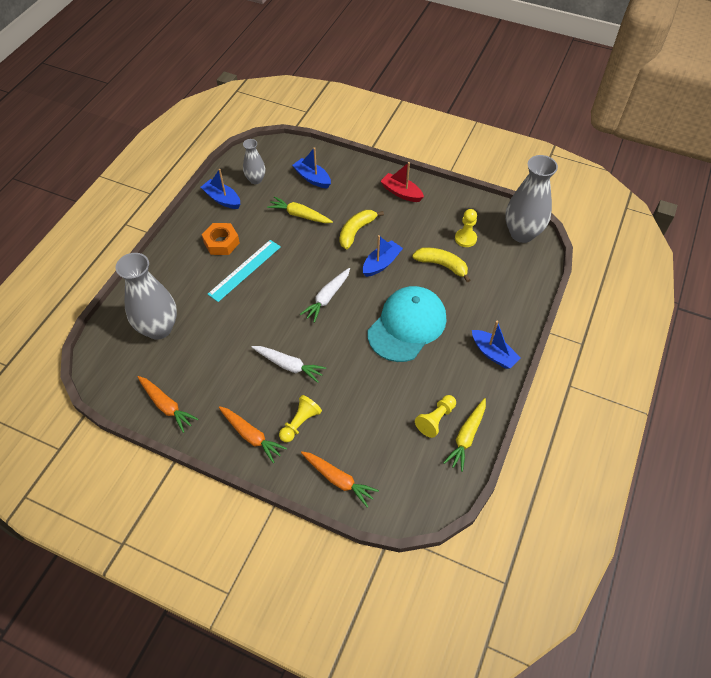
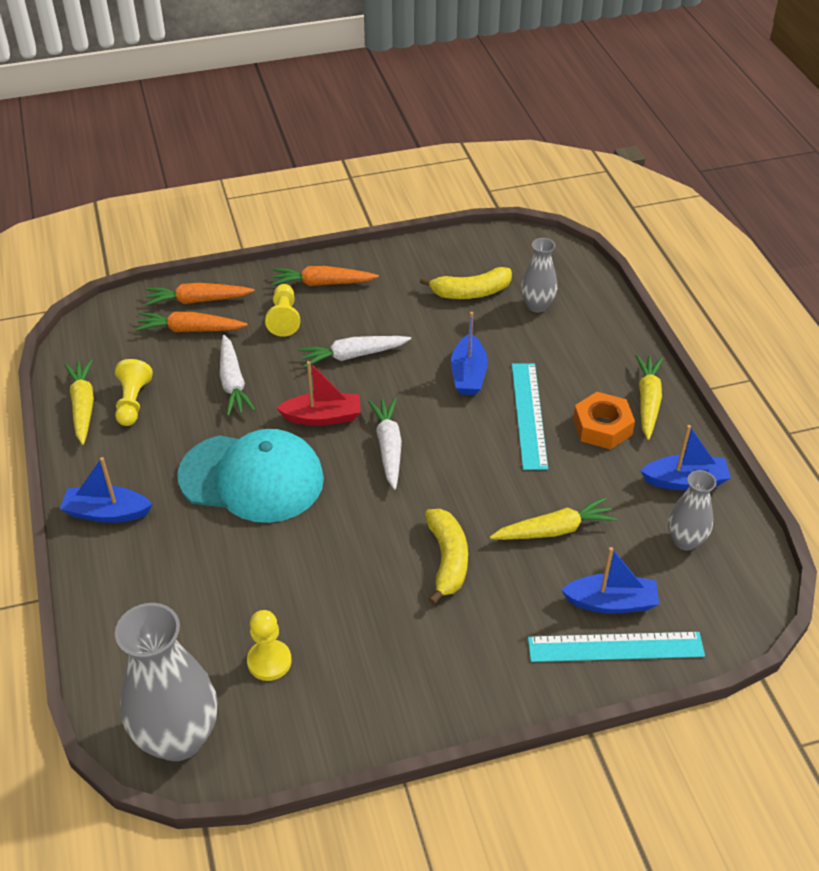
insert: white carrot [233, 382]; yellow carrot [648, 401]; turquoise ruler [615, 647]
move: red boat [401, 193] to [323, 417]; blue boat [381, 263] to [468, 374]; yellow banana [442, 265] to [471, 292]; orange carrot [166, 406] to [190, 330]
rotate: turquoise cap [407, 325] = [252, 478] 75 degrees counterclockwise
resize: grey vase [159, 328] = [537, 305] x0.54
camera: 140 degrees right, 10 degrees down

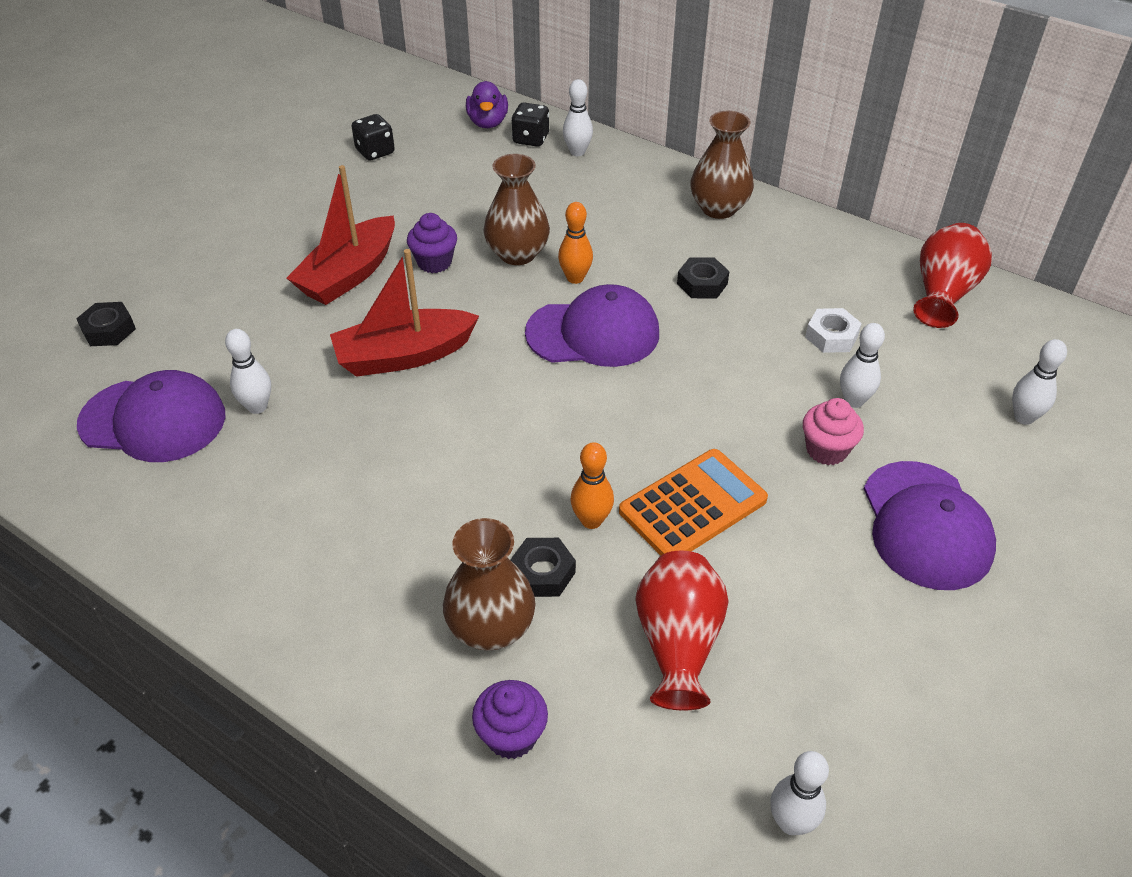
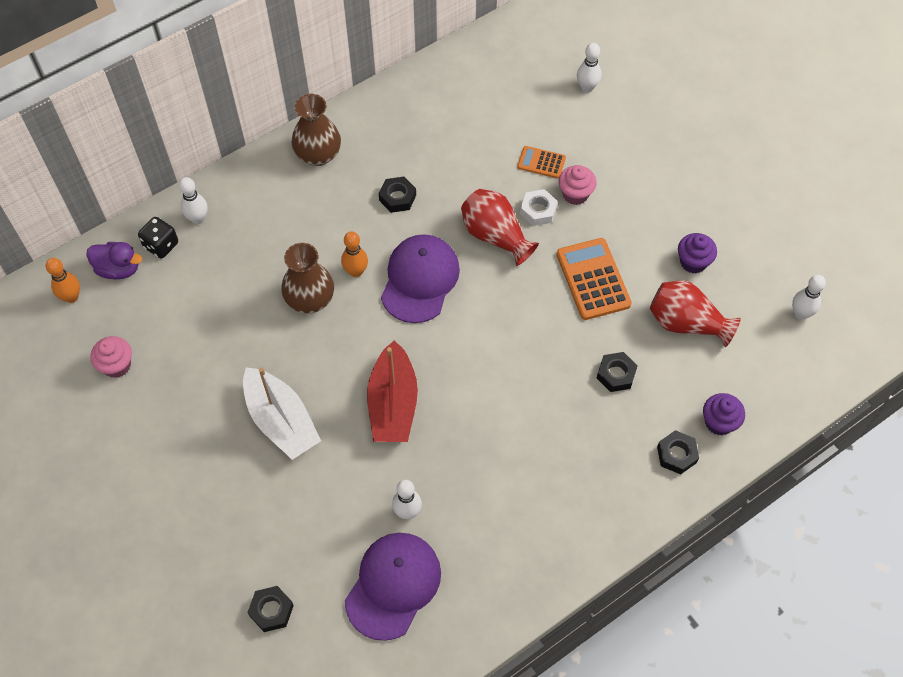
delete: purple cap [926, 525]; brown vase [491, 628]
insert: black nut [676, 454]
move: purple cupcake [434, 262] to [693, 262]; red vase [942, 294] to [495, 236]; white nut [831, 336] to [538, 211]; orange bowling pin [591, 520] to [71, 297]
replace: black dice [375, 152] to pink cupcake [117, 365]; white bowling pin [853, 401] to orange calculator [541, 162]
recolor: red boat [349, 274] to white boat [281, 421]
camera: 70 degrees left, 15 degrees up

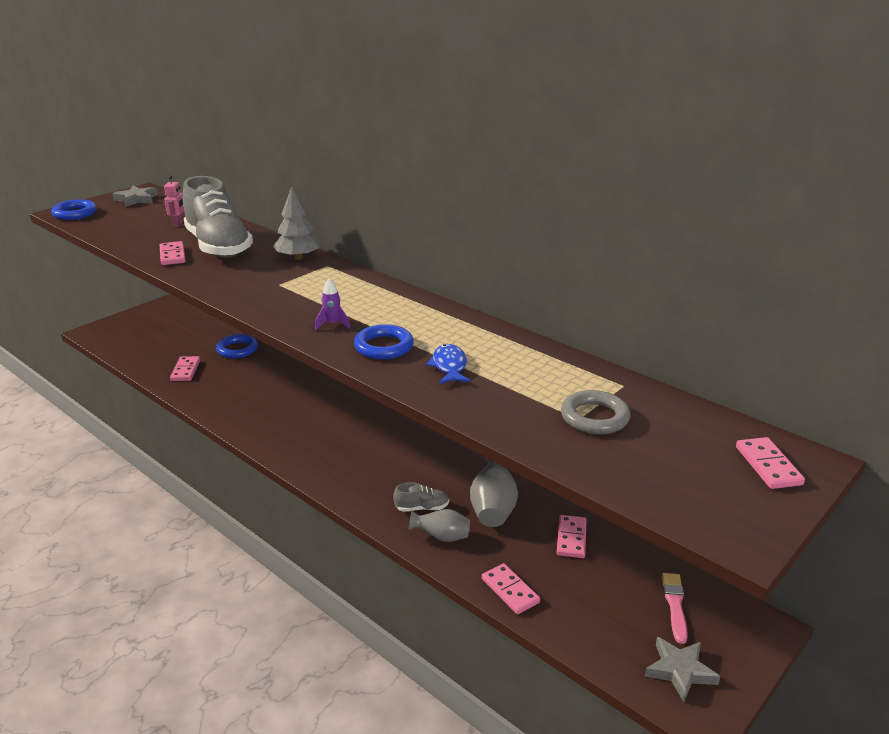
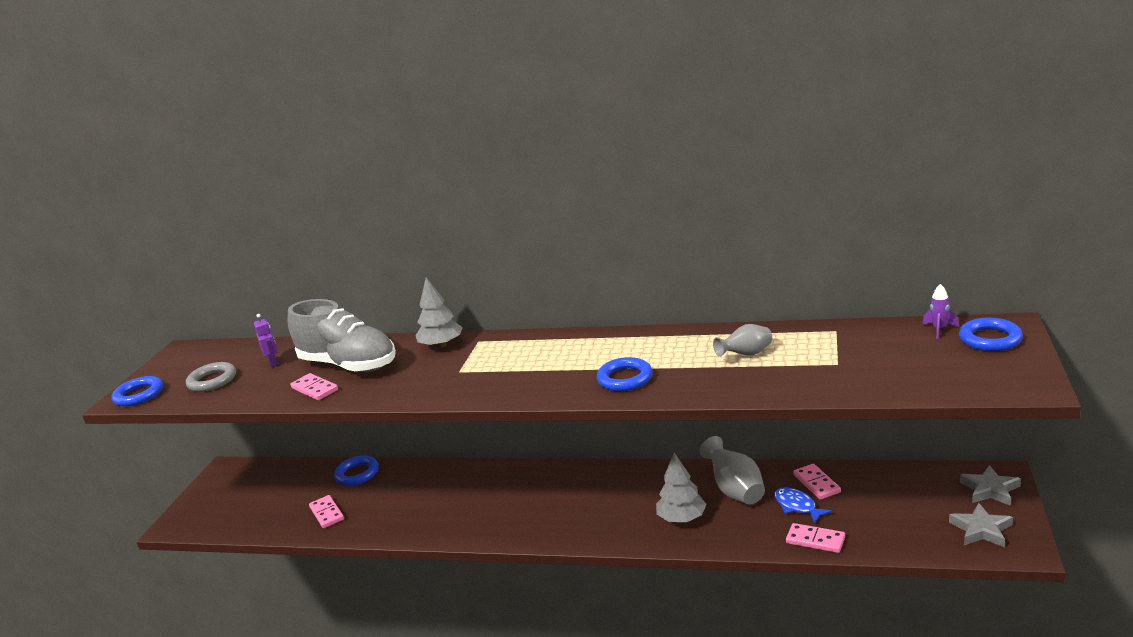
delete: pink brush [675, 605]
move: grey star [136, 199] to [990, 489]; purple rocket [332, 324] to [939, 329]; blue fish [449, 366] to [797, 506]; grey ring [594, 417] to [212, 381]; grey vase [442, 537] to [746, 354]
replace: pink domino [768, 466] to blue ring [990, 339]; grey shoe [422, 508] to grey tree [681, 518]
recolor: pink robot [178, 224] to purple robot [273, 363]
camera: 25 degrees left, 5 degrees down

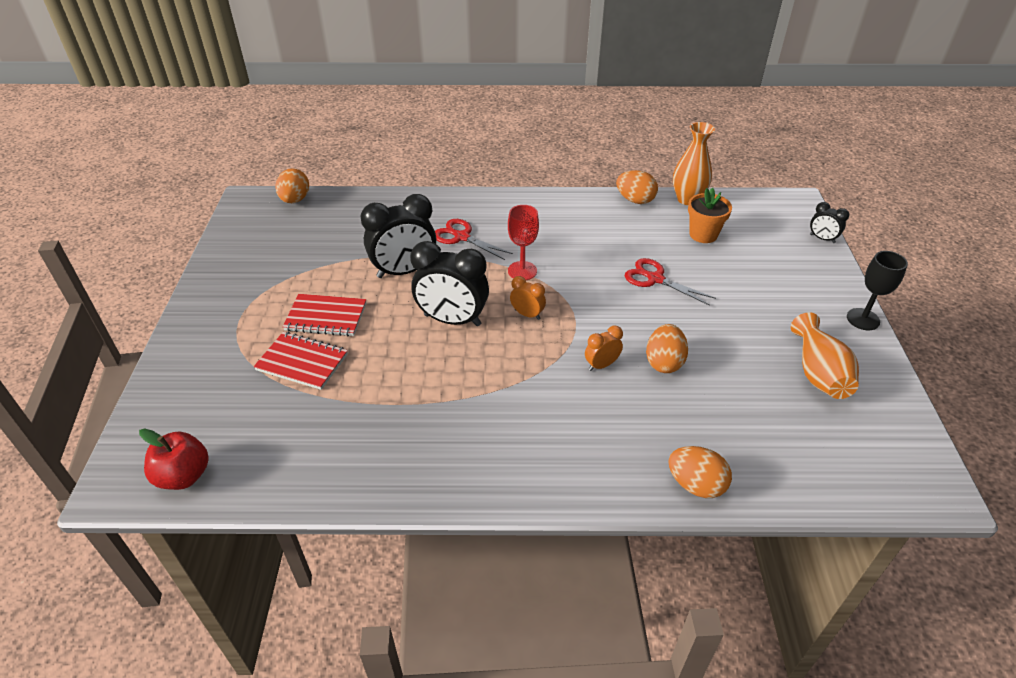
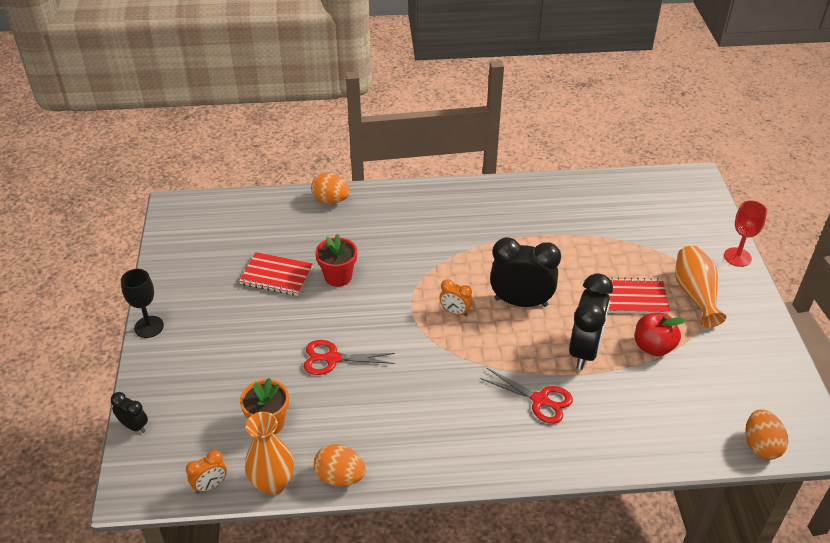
move: red goblet [522, 271] to [737, 257]; orange vase [818, 373] to [695, 294]; orange clock [601, 365] to [210, 485]; red notebook [302, 362] to [276, 275]; red apple [184, 476] to [653, 347]
replace: orange egg [664, 362] to red flower pot [338, 277]
rotate: black clock [404, 271] = [584, 350] 135 degrees clockwise; red scissors [655, 279] = [332, 358] 150 degrees clockwise
camera: 175 degrees right, 0 degrees up

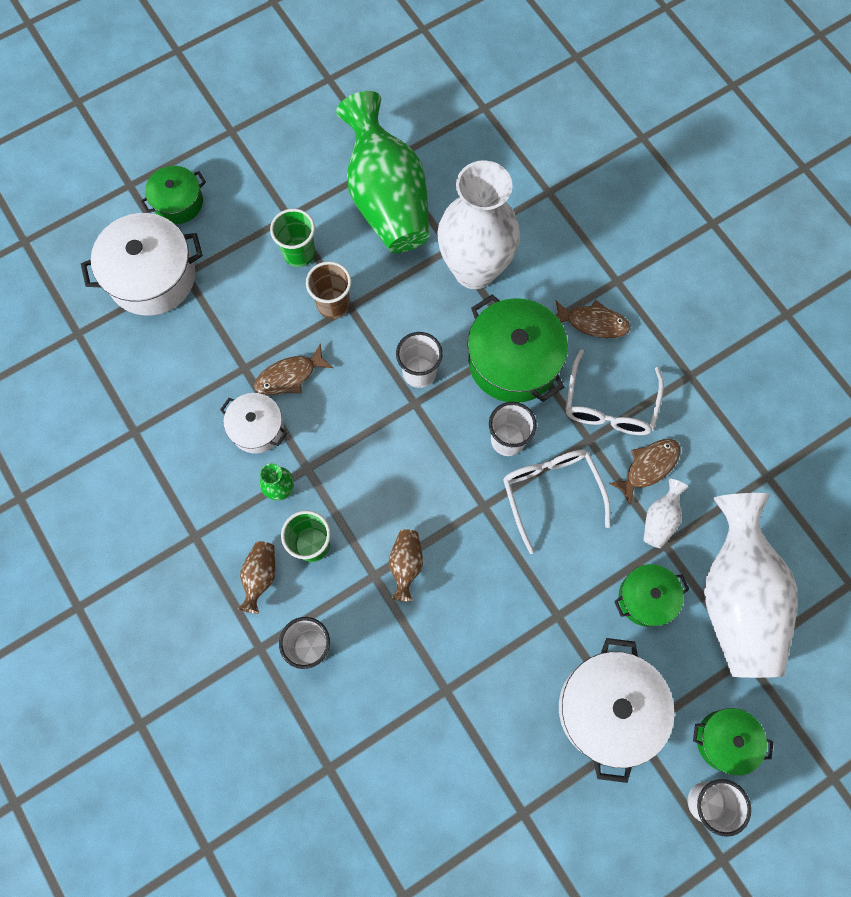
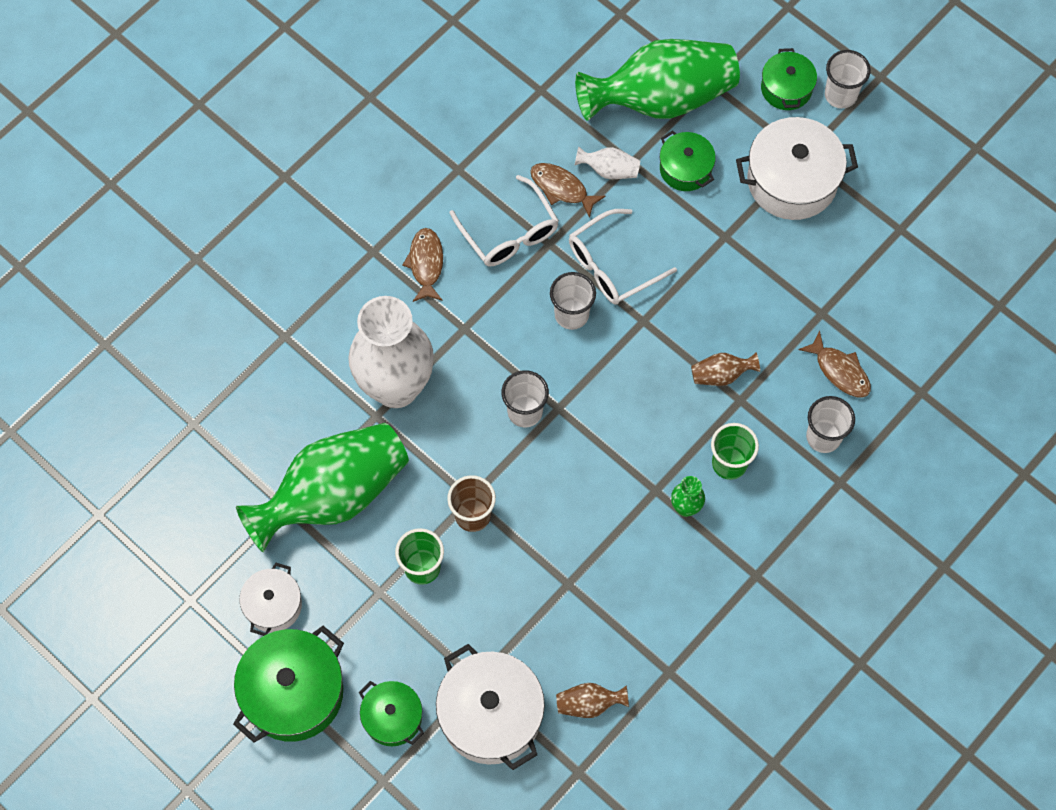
move: green pot [513, 361] to [293, 692]; brown fish [289, 376] to [839, 371]; white pot [257, 428] to [273, 605]; brown vase [260, 576] to [589, 704]
recolor: white vase [735, 597] to green vase [661, 99]
rotate: white glasses [609, 405] = [509, 233] 60 degrees clockwise
camera: 105 degrees left, 5 degrees down

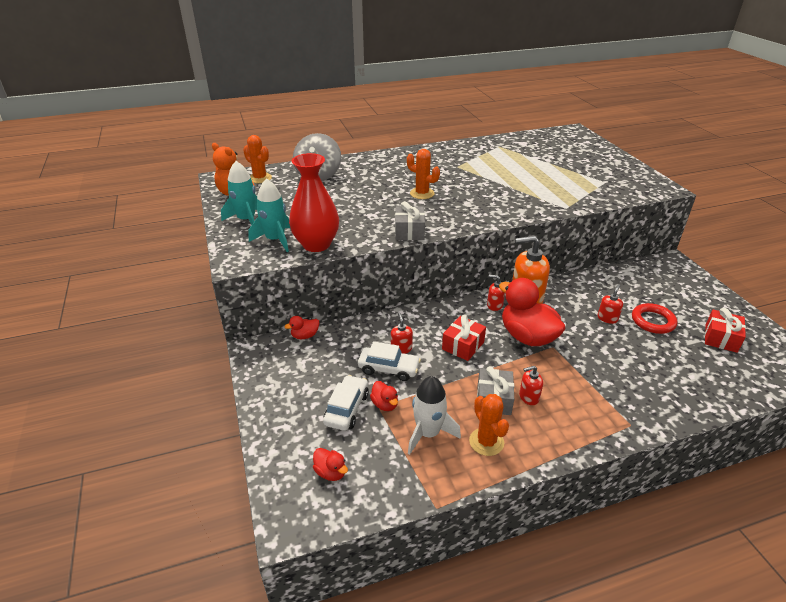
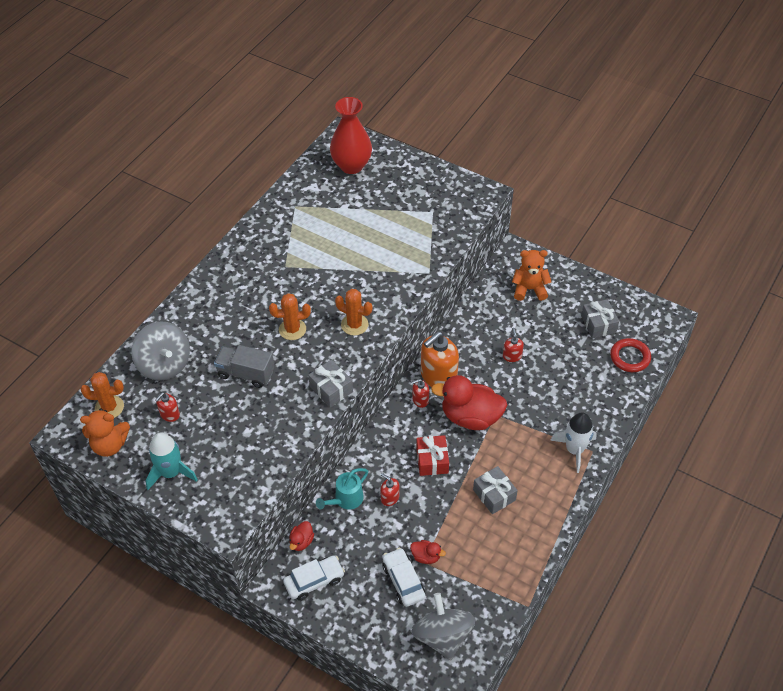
delete: turquoise rocket [275, 240]
insert: orange teddy bear [529, 289]; grey truck [246, 373]; turquoise watering can [345, 500]
move: red vase [316, 244] to [351, 166]; red ring [653, 321] to [630, 357]; white car [389, 369] to [314, 581]; red soap dispenser [528, 397] to [169, 414]; white rocket [428, 433] to [574, 450]; orange cactus [486, 442] to [354, 325]
replace: red duck [331, 472] to grey spinning top [442, 636]
recolor: red gift [720, 338] to grey gift [598, 324]
camera: 40 degrees left, 15 degrees up

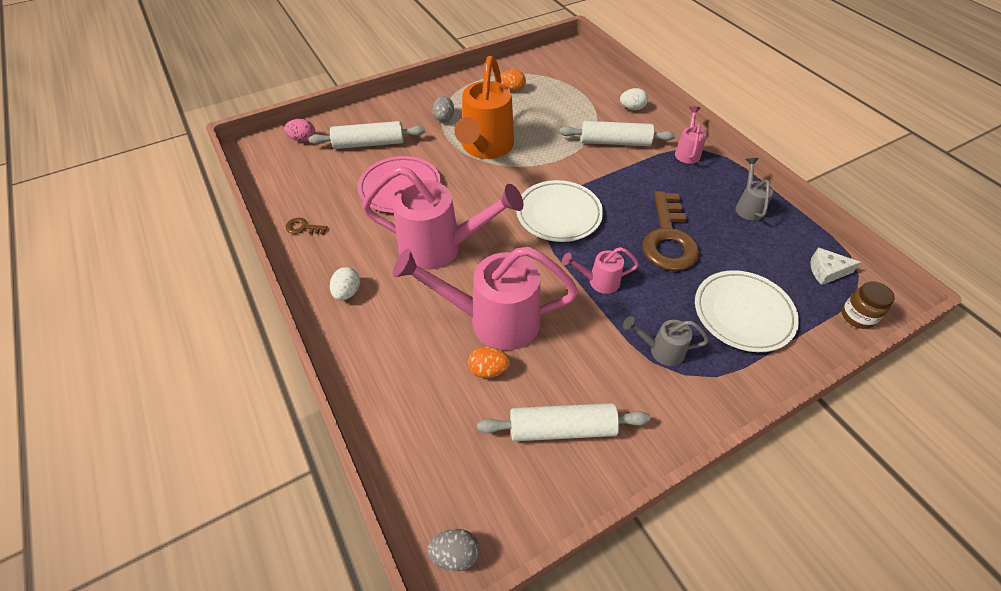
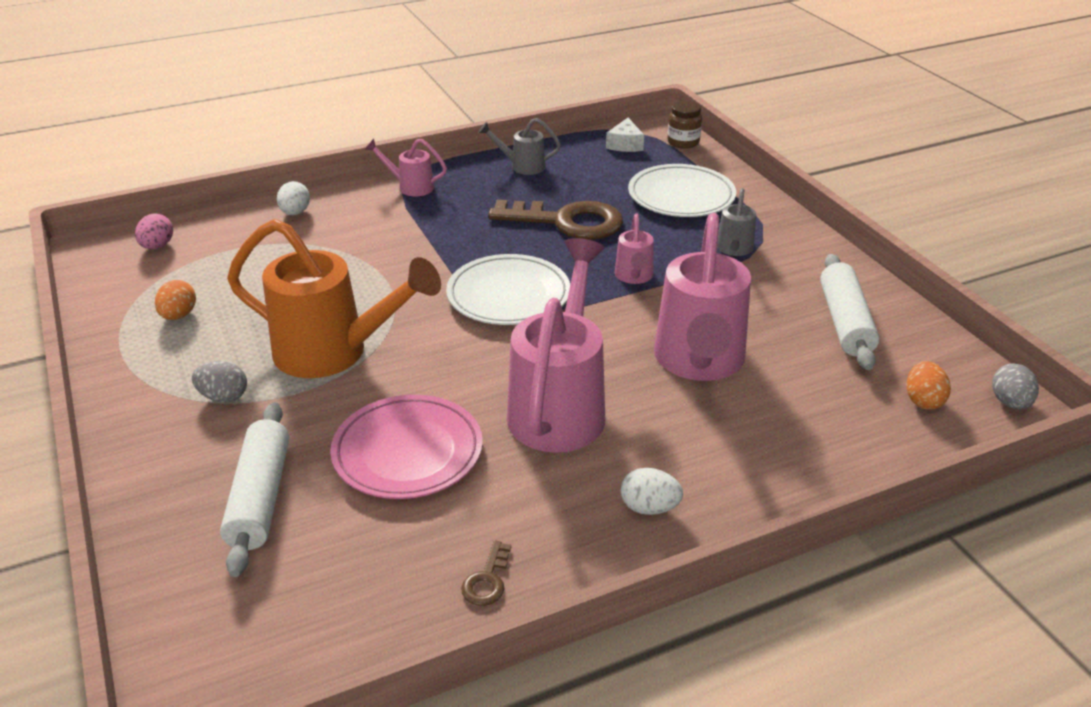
delete: white rolling pin [615, 142]
move: pink egg [303, 139] to [157, 246]; orange egg [488, 370] to [923, 401]
camera: 85 degrees left, 15 degrees down

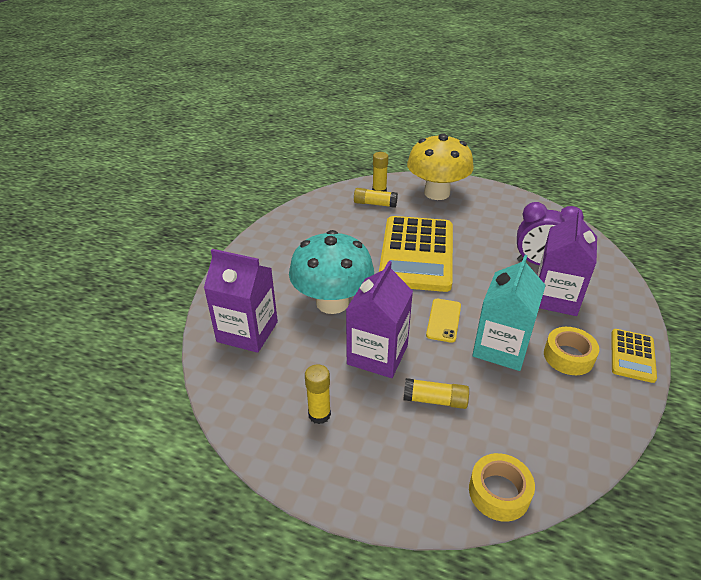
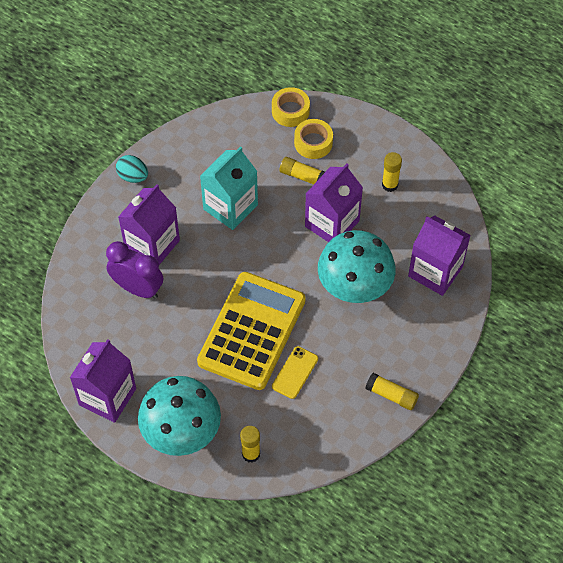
insert: purple carton [107, 396]
move: yellow glue stick [375, 204] to [391, 395]; yellow phone [443, 320] to [295, 372]; yellow tape [568, 356] to [313, 143]
replace: yellow calculator [632, 356] to turquoise egg [133, 176]
recolor: yellow mushroom [437, 193] to turquoise mushroom [182, 432]
camera: 165 degrees left, 20 degrees up

